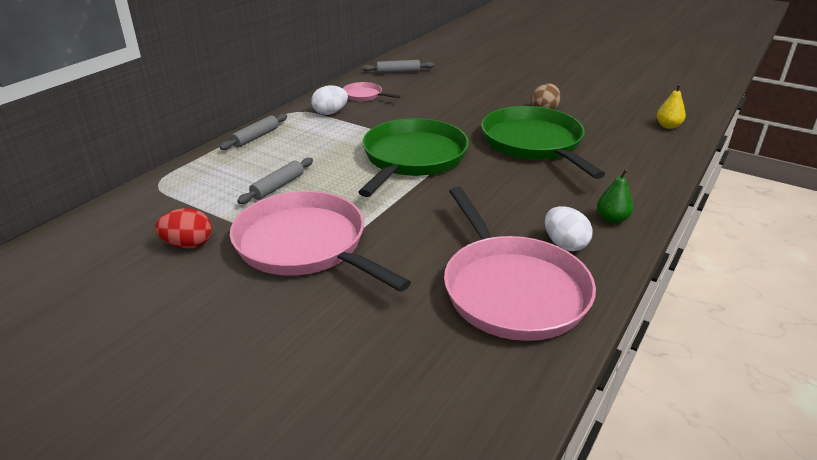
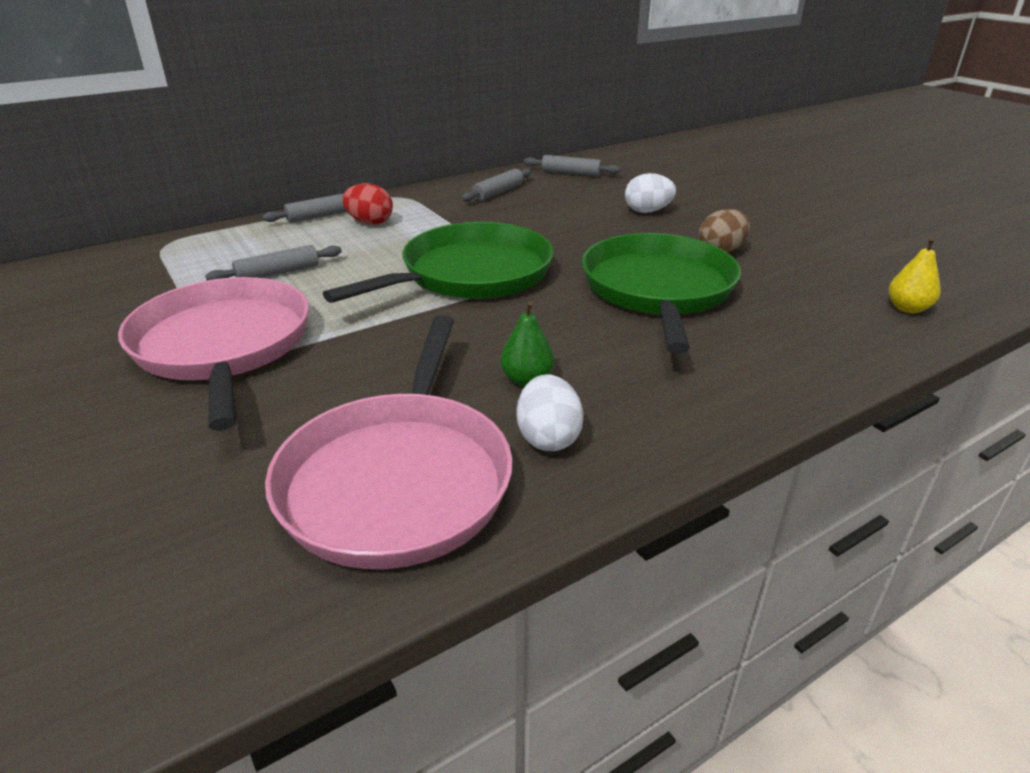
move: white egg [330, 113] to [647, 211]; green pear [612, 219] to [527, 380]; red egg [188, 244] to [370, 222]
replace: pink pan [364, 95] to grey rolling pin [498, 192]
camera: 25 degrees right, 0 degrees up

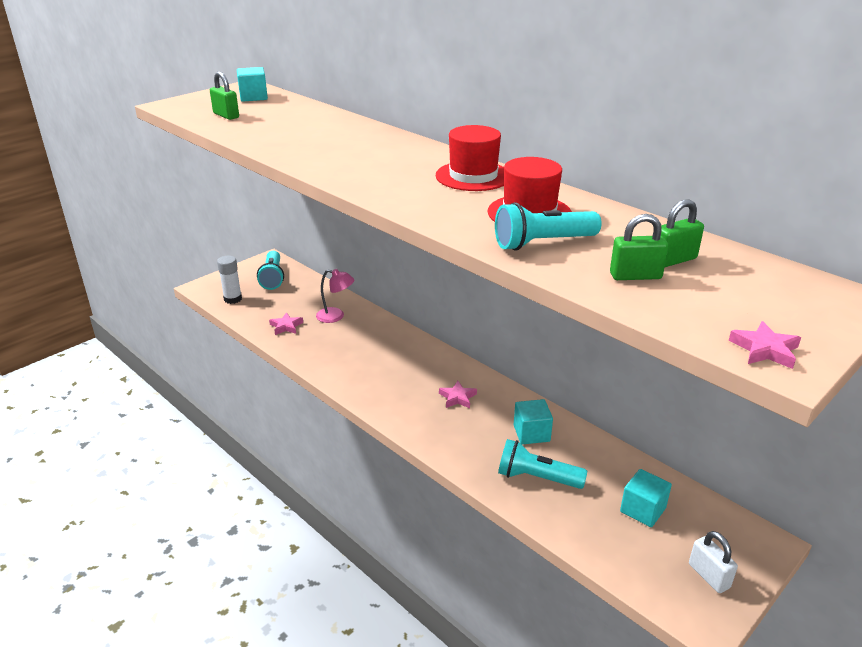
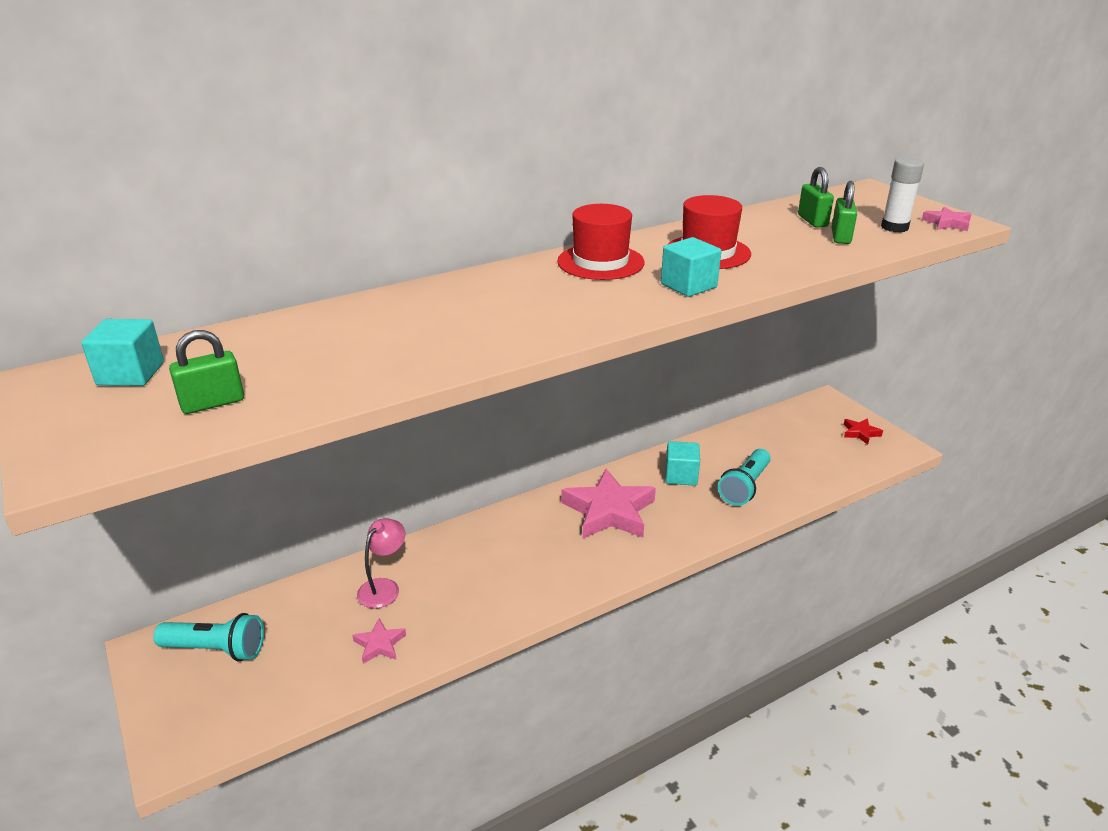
delete: turquoise flashlight [542, 243]
move: white glue stick [233, 299] to [894, 227]; turquoise cube [643, 510] to [688, 285]
replace: white padlock [708, 576] to red star [860, 433]
resize: pink star [457, 397] = [609, 511] x2.18
camera: 75 degrees left, 0 degrees up

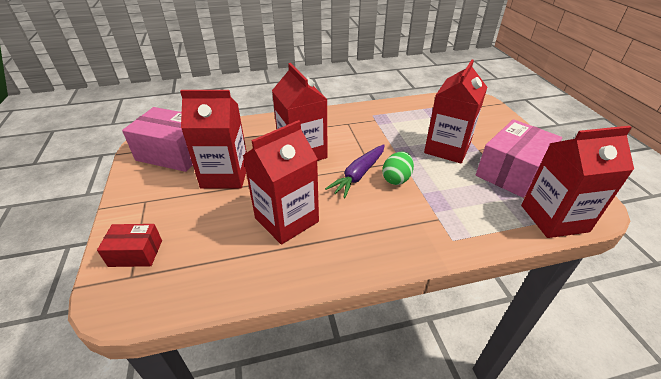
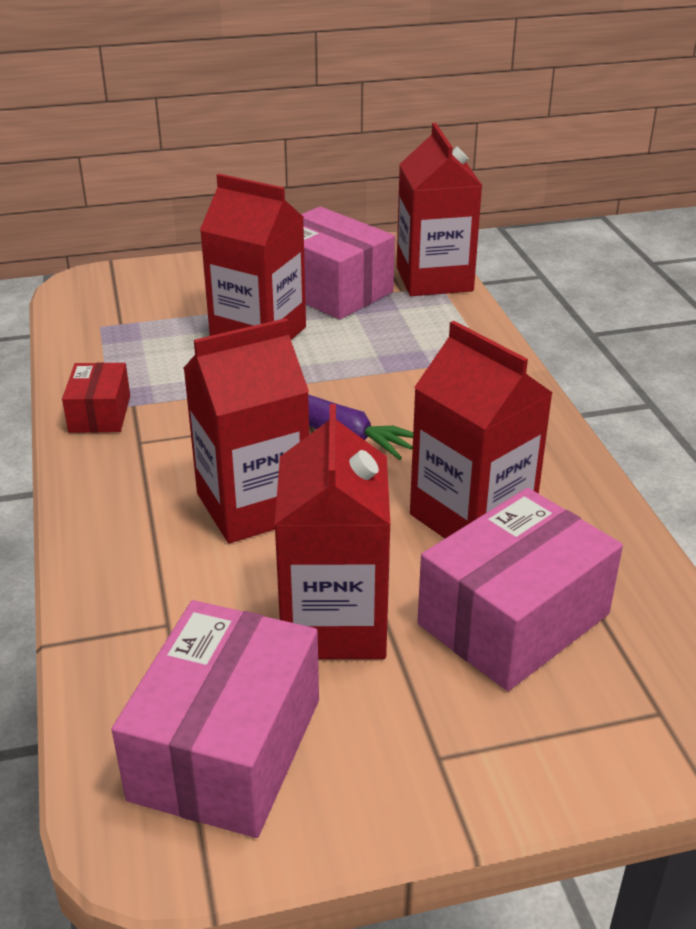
delete: green egg [396, 179]
insert: pink box [513, 619]
move: red box [135, 253] to [100, 414]
camera: 90 degrees left, 5 degrees down

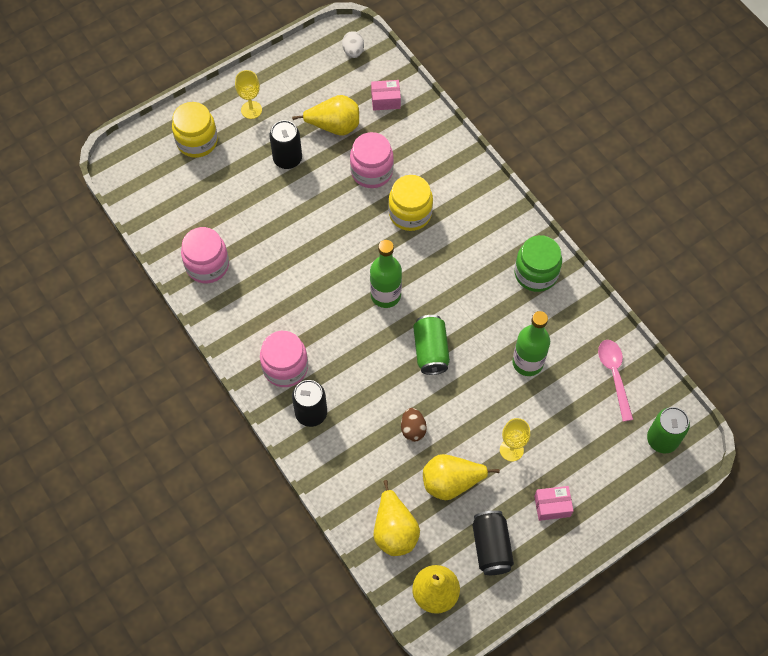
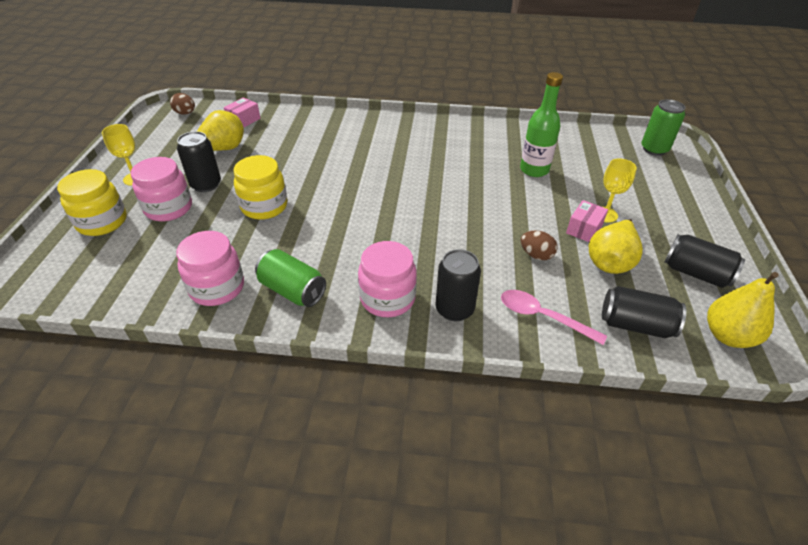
delete: green jar [536, 273]; green bottle [385, 295]
move: pink jar [371, 171] to [169, 208]; yellow jar [410, 213] to [264, 206]; green can [431, 351] to [292, 290]; pink spoon [614, 375] to [543, 317]; pink box [552, 506] to [584, 229]
replace: yellow pear [394, 530] to black can [635, 325]
recolor: white egg [353, 51] to brown egg [185, 113]
camera: 50 degrees left, 20 degrees down

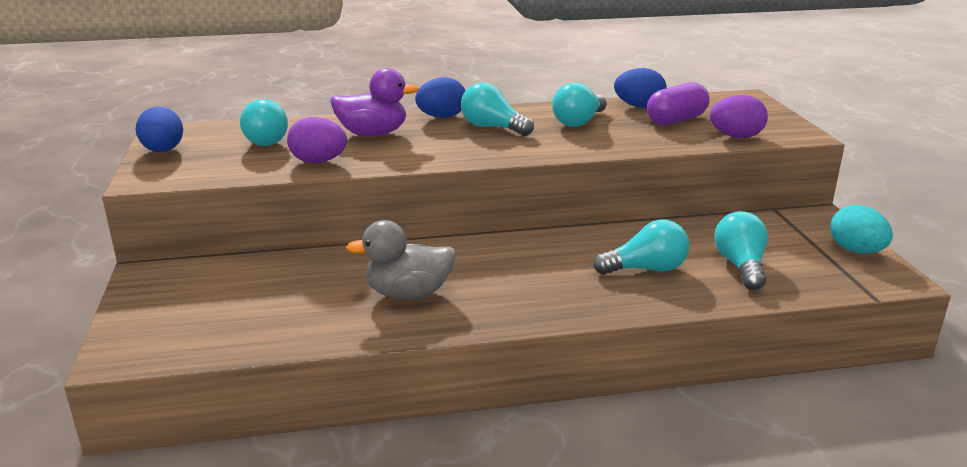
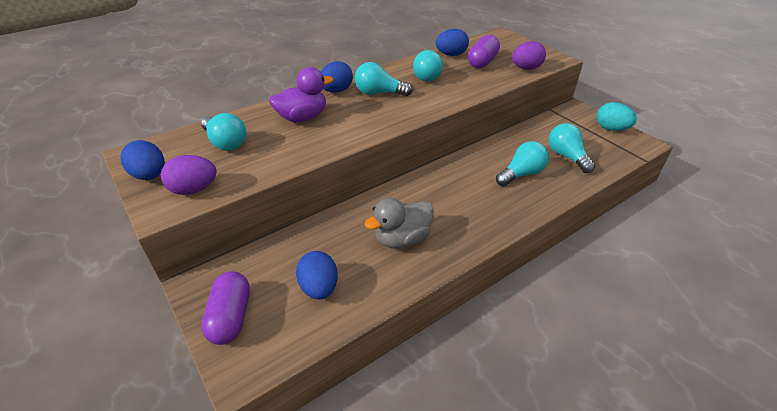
insert: blue egg [319, 288]; purple capsule [231, 317]
move: purple egg [318, 161] to [194, 189]
camera: 25 degrees left, 15 degrees up

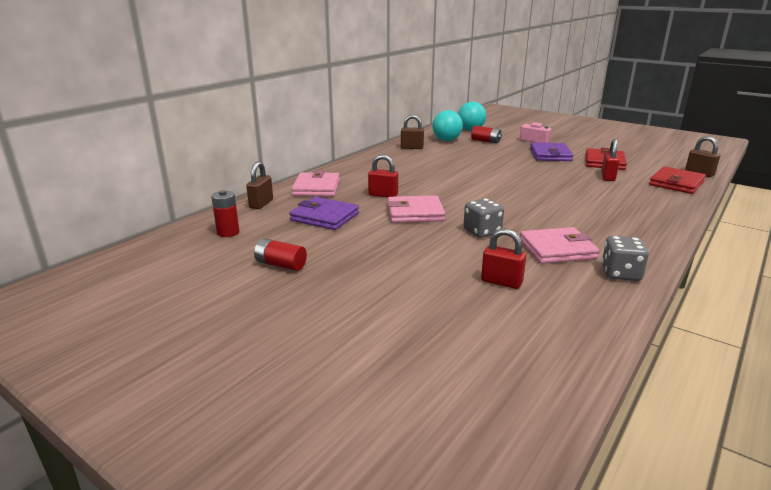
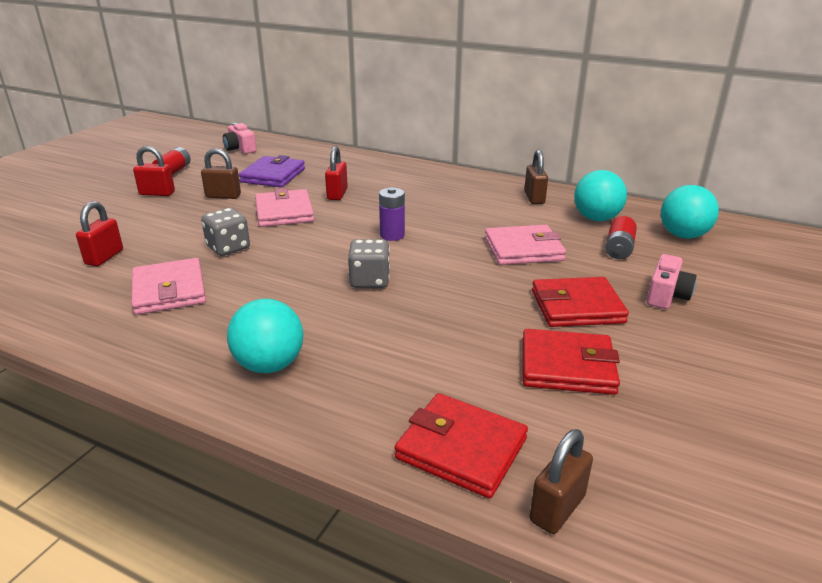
insert: purple battery [392, 235]; turquoise ball [269, 365]
move: red padlock [607, 177] to [157, 193]; brown padlock [261, 204] to [223, 196]; pink wallet [316, 188] to [523, 249]; grey dice [620, 273] to [369, 280]
replace: red battery [228, 232] to pink camera [240, 149]
recolor: purple wallet [550, 155] to red wallet [577, 307]
camera: 80 degrees right, 5 degrees up

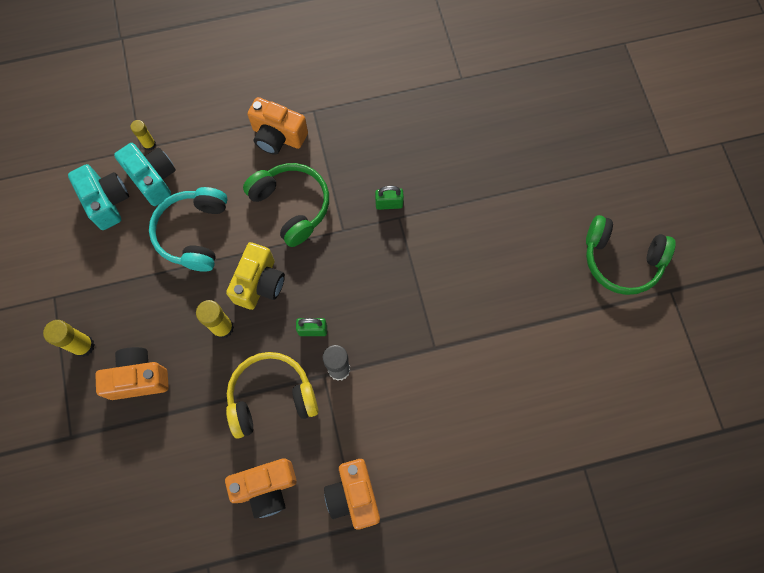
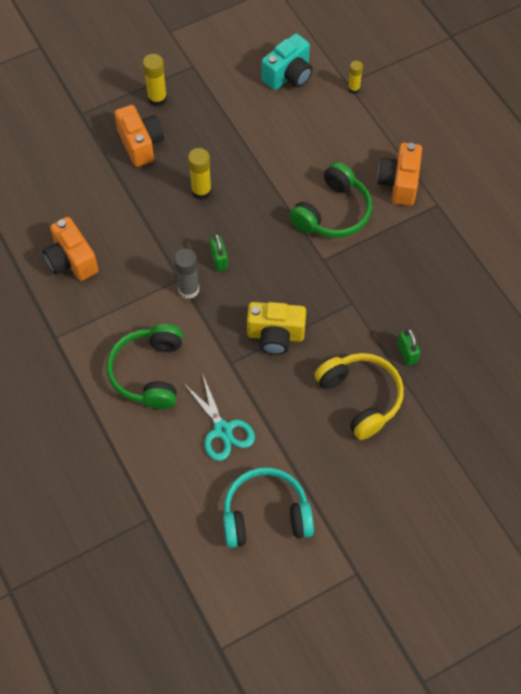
delete: turquoise camera [153, 179]; orange camera [353, 495]
insert: turquoise scissors [223, 430]
move: green padlock [389, 204] to [407, 353]; turquoise headphones [194, 233] to [265, 515]; green headphones [621, 260] to [149, 372]; yellow camera [259, 283] to [275, 335]; yellow headphones [271, 397] to [360, 397]
camera: 75 degrees right, 10 degrees down

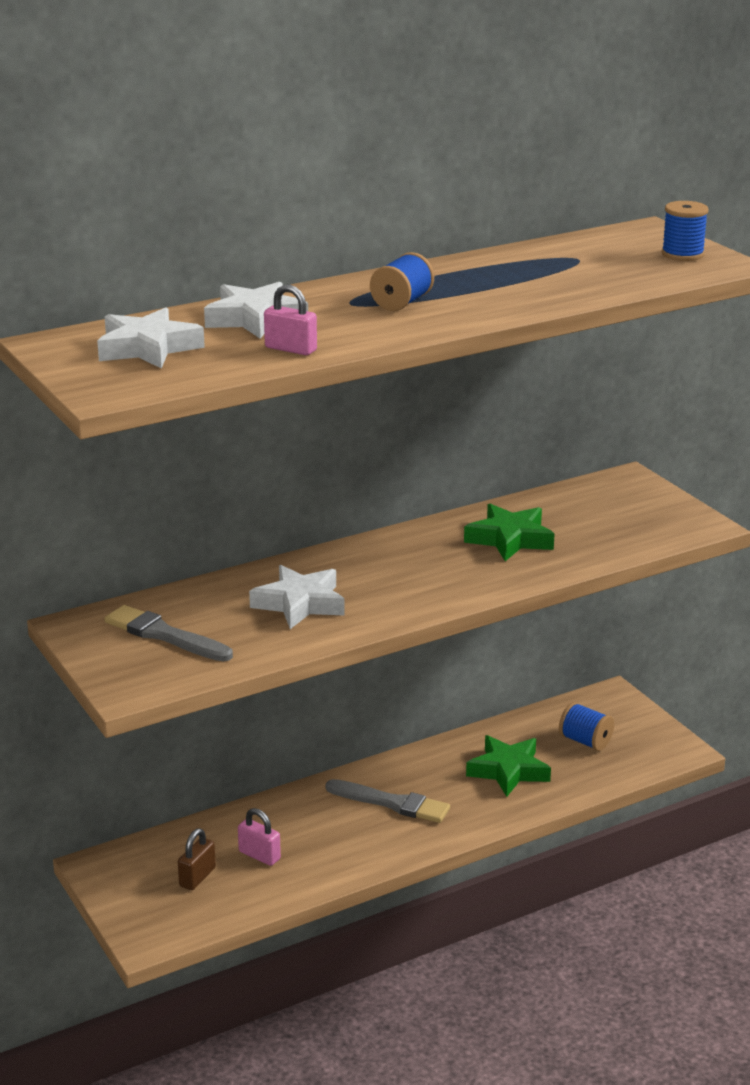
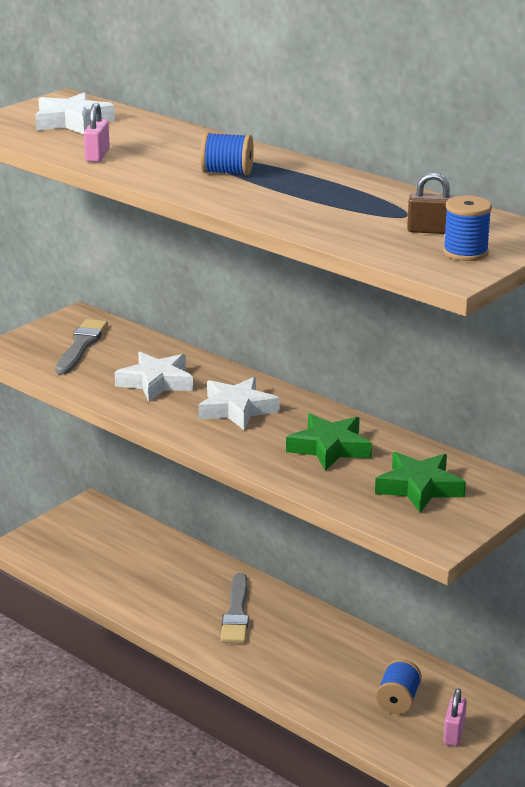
move: white star [255, 319] to [237, 409]; green star [508, 771] to [419, 488]; pink padlock [259, 855] to [454, 733]; brown padlock [197, 877] to [430, 231]
camera: 70 degrees right, 0 degrees up

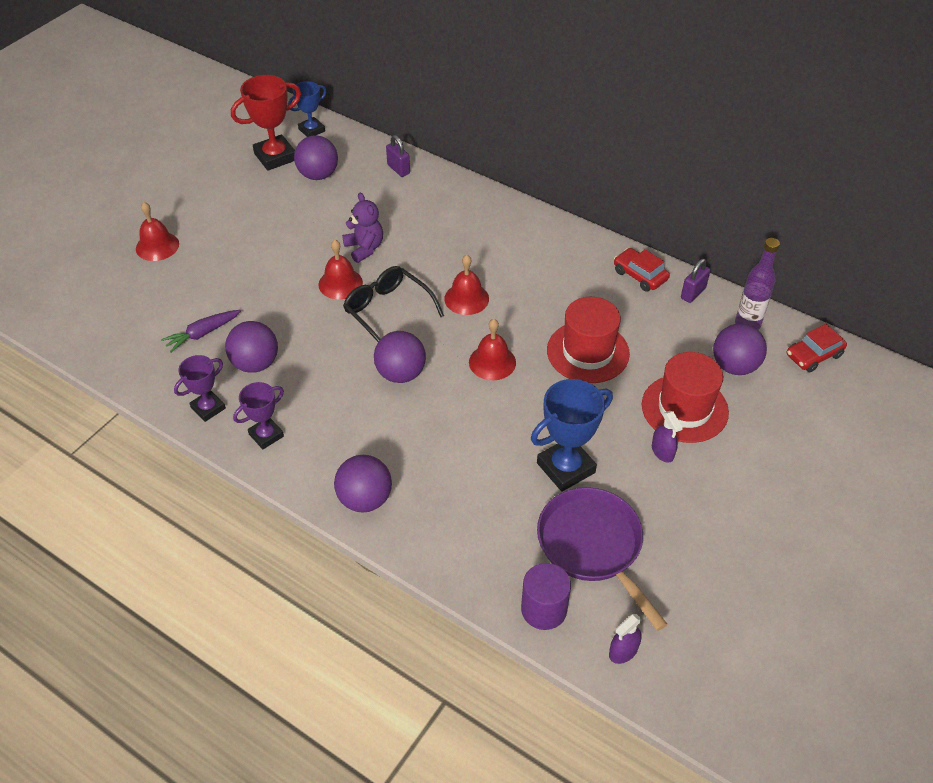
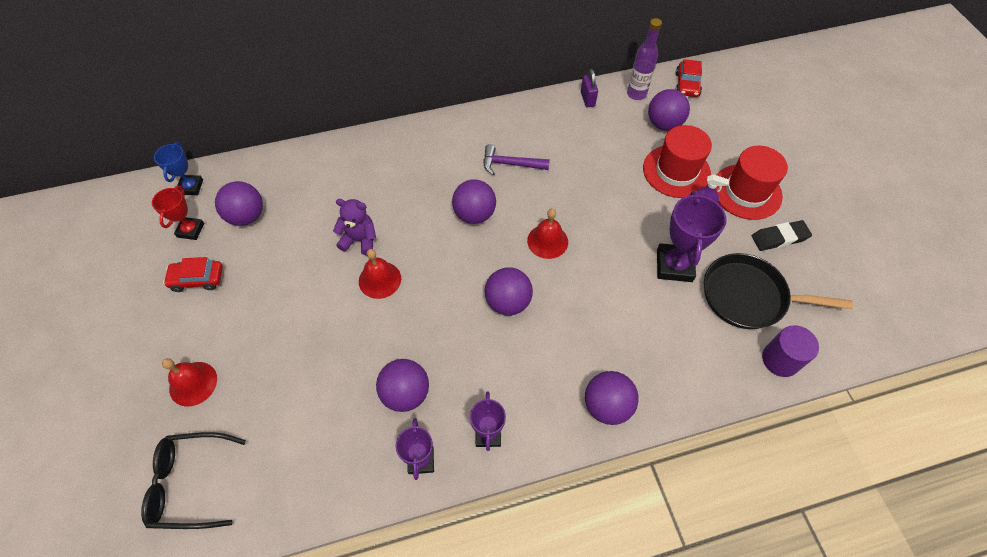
delete: purple padlock [398, 169]; purple carrot [202, 334]; purple spray bottle [623, 651]
insert: purple hammer [510, 164]; black eraser [779, 238]
move: red car [640, 275] to [197, 279]; black glasses [387, 311] to [190, 483]; red hat [587, 352] to [746, 192]
replace: red bell [466, 298] to purple ball [474, 214]
recolor: blue trophy [566, 468] to purple trophy [674, 265]; purple pan [593, 546] to black pan [749, 296]
resize: red trophy [275, 157] = [190, 230] x0.62
camera: 50 degrees left, 10 degrees up

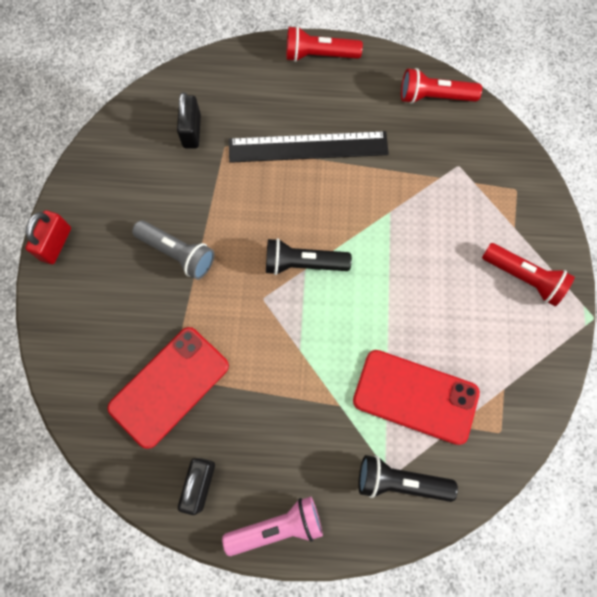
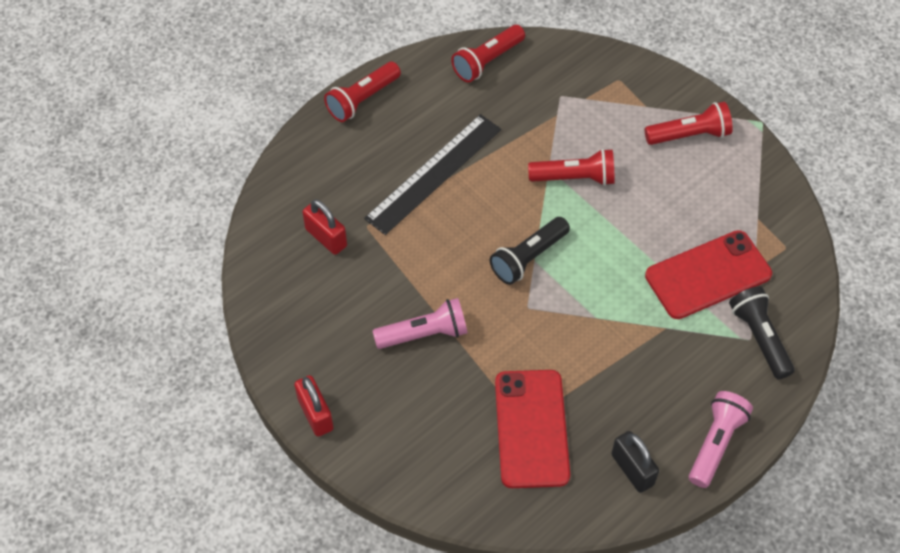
insert: red flashlight [575, 178]
recolor: black padlock [192, 131] to red padlock [326, 237]; grey flashlight [178, 253] to pink flashlight [424, 334]
rotate: black flashlight [399, 481] = [759, 337] 105 degrees clockwise
camera: 45 degrees left, 15 degrees down

